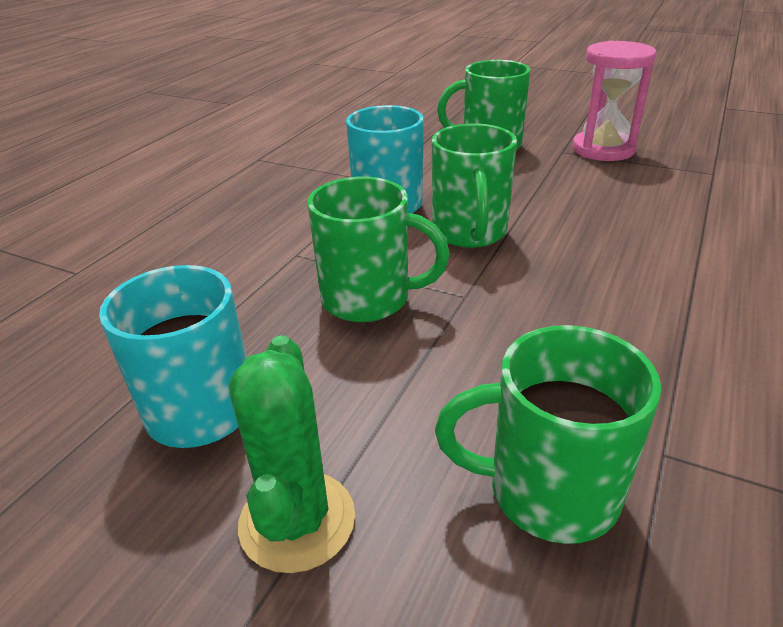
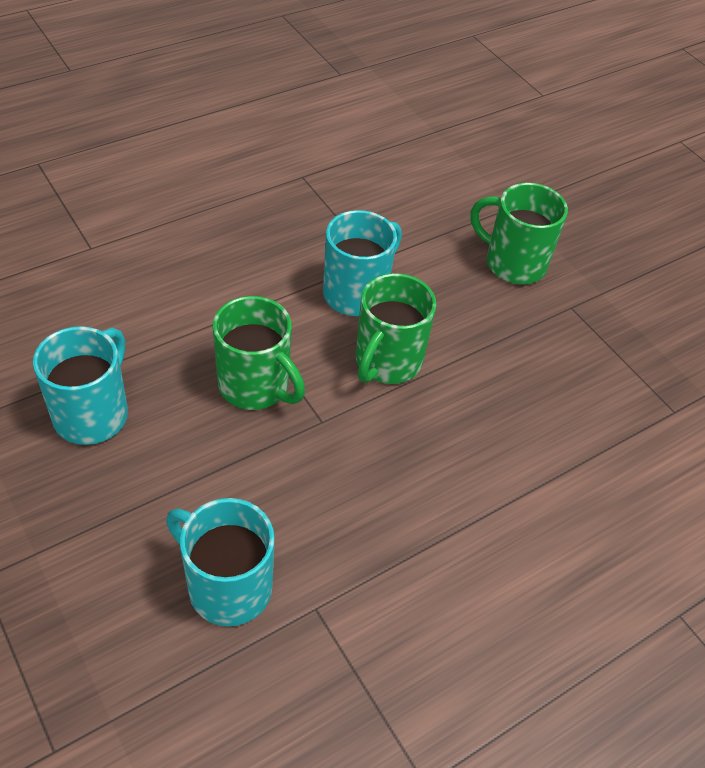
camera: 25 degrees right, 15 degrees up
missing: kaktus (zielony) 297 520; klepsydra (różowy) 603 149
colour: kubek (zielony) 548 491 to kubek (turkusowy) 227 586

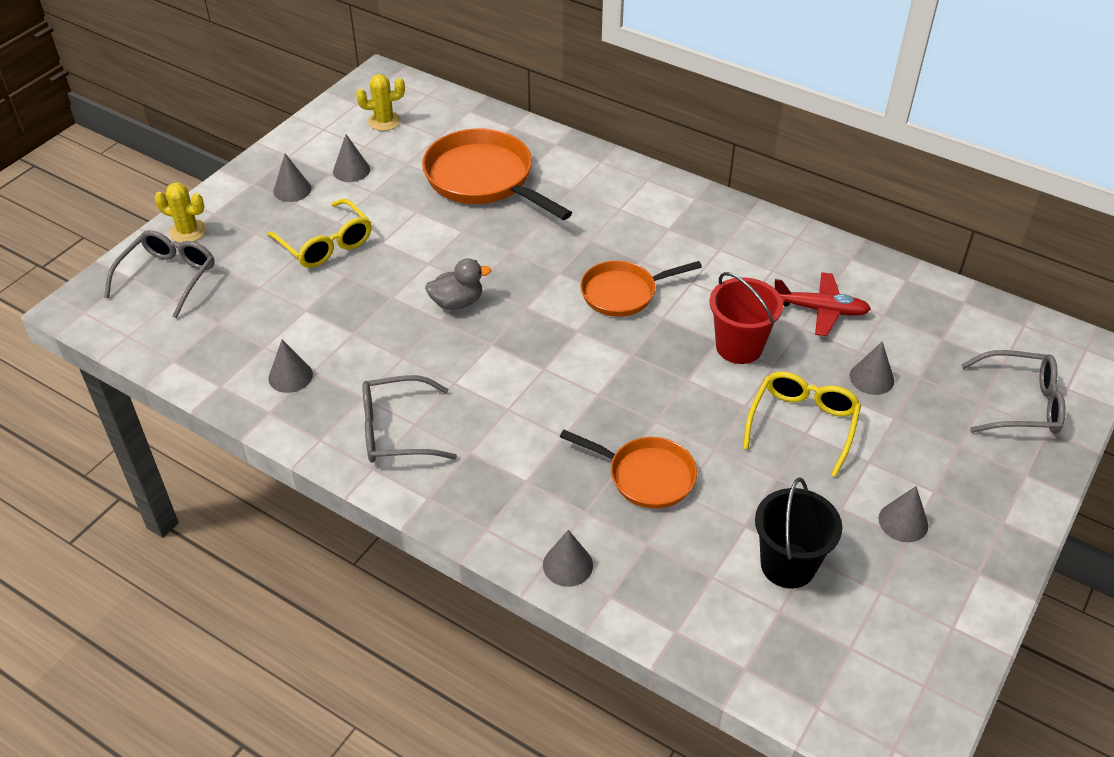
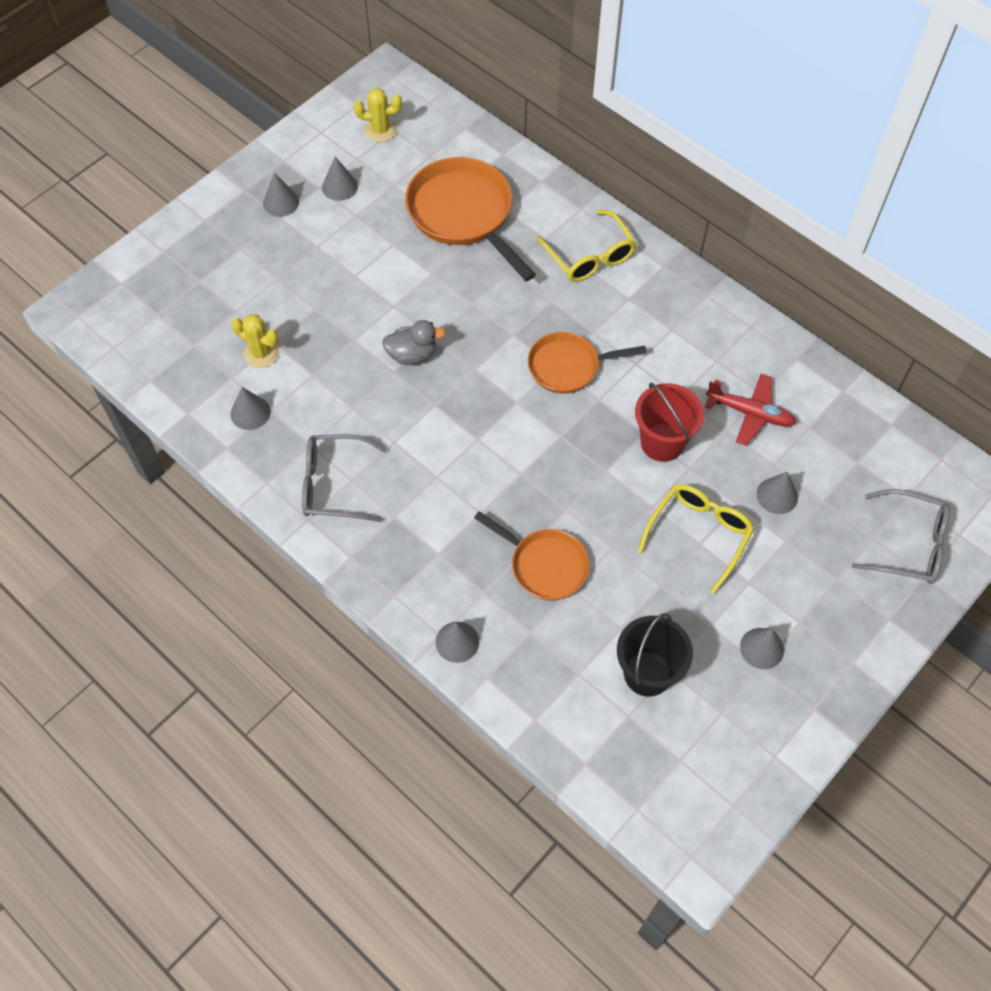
camera: 10 degrees right, 15 degrees up
missing: okulary (szary) 168 277
relocated: kaktus (żółty) 188 231 to 261 353; okulary (żółty) 326 244 to 590 256

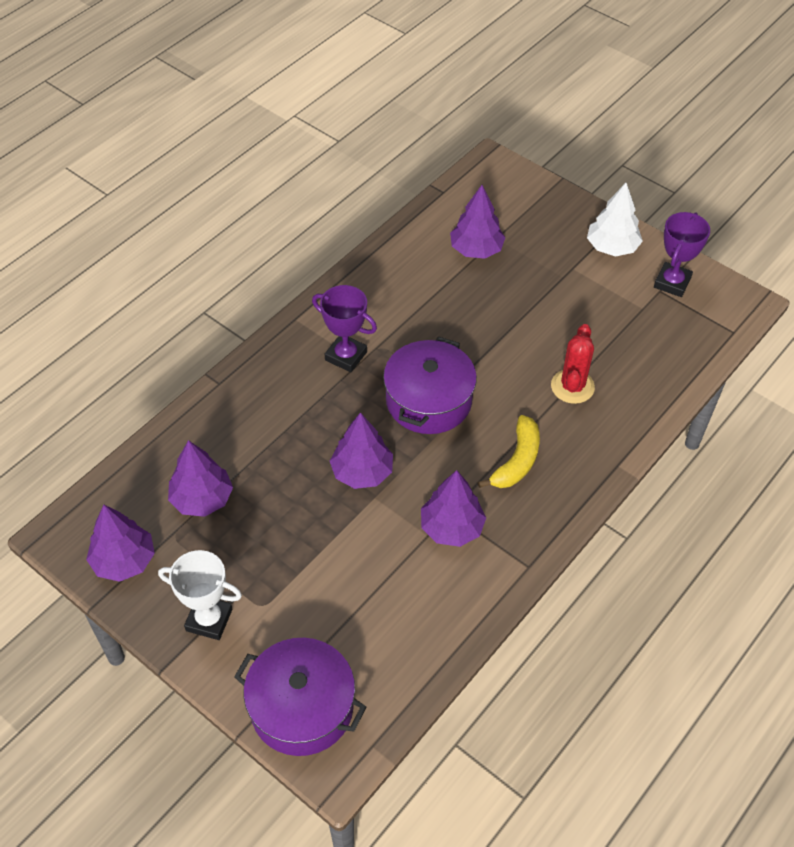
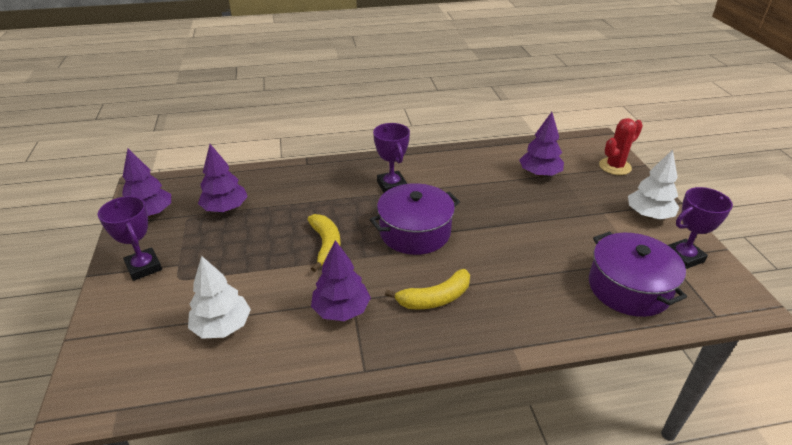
camera: 40 degrees right, 15 degrees down
appeared: drzewko (biały) 222 326
relocated: garnek (fioletowy) 302 707 to 629 288; kaktus (czerwony) 572 386 to 615 166
exchanged: drzewko (fioletowy) 362 472 to banan (żółty) 326 245
colour: puchar (biały) 209 620 to puchar (fioletowy) 144 267

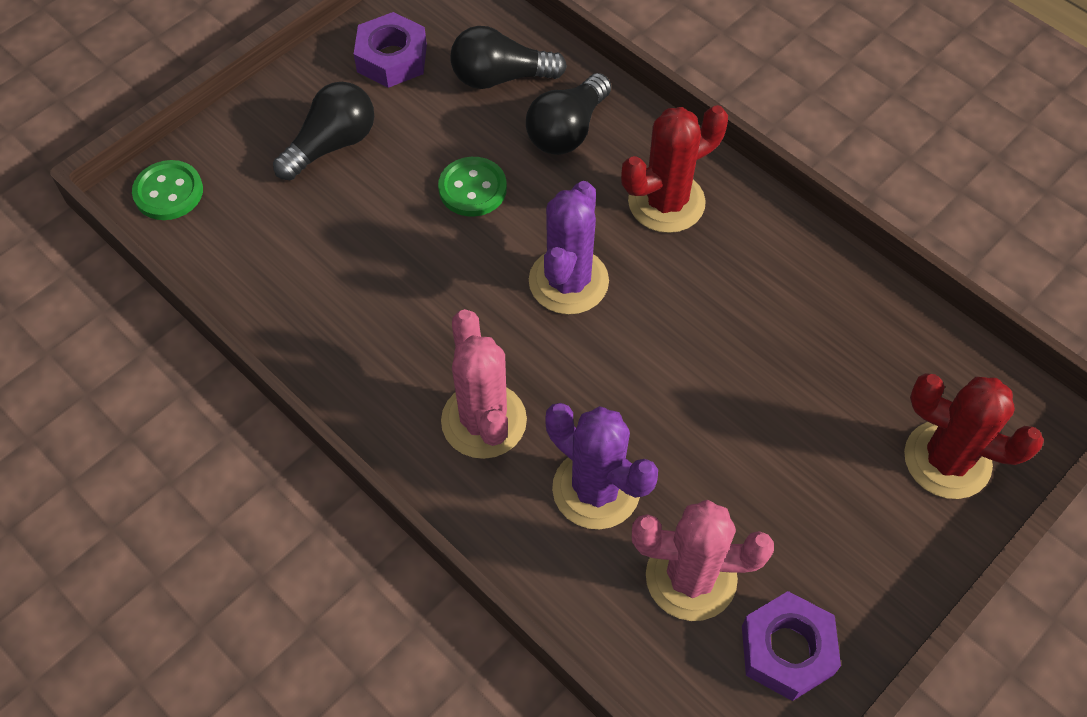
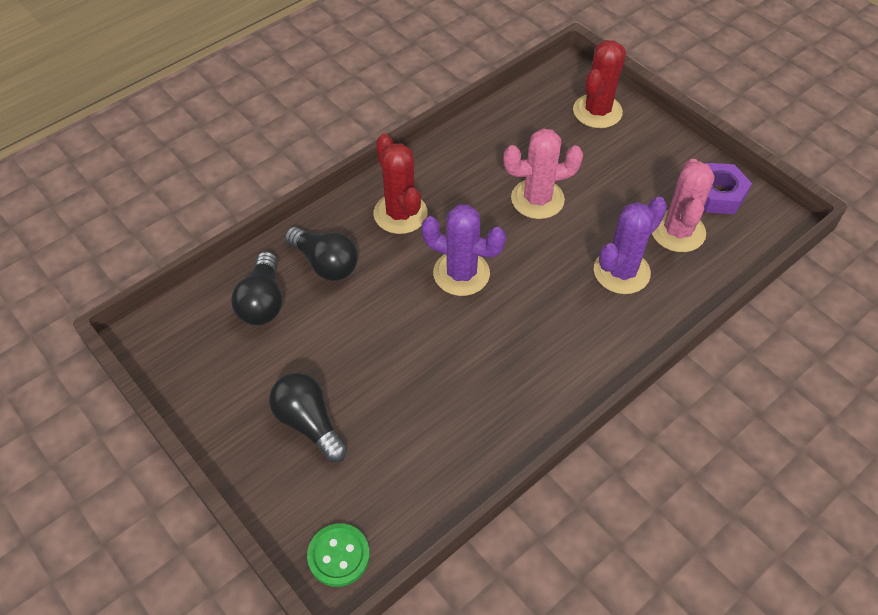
camera: 85 degrees left, 5 degrees down
missing: nakrętka (fioletowy) 392 58; guzik (zielony) 472 188
relocated: kaktus (różowy) 484 421 to 537 199

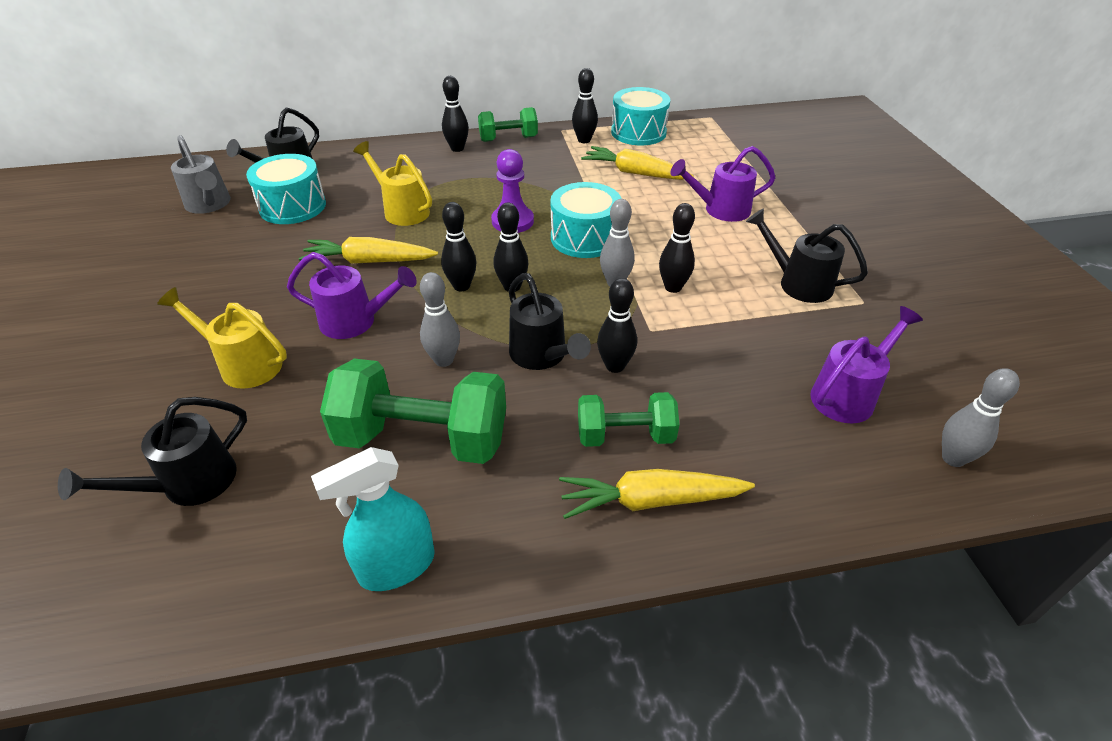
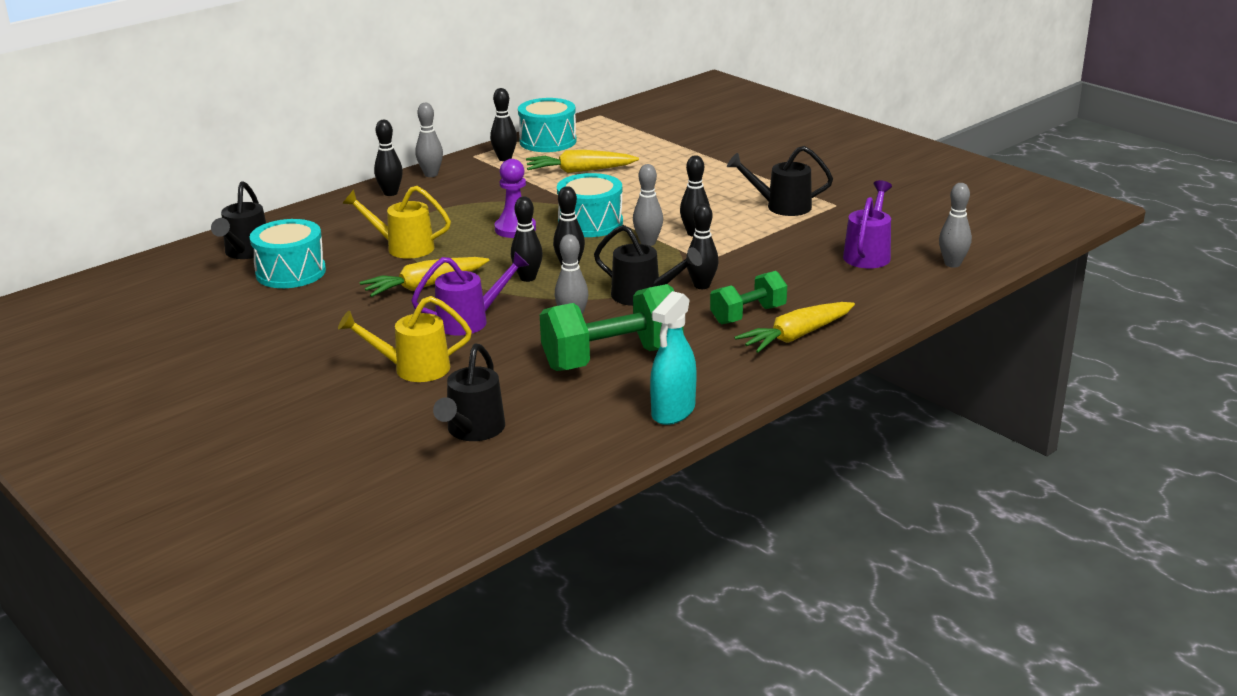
camera: 30 degrees left, 15 degrees down
missing: konewka (szary) 209 205; konewka (fioletowy) 720 210
exchanged: hantel (zielony) 508 139 to kręgiel (szary) 431 174

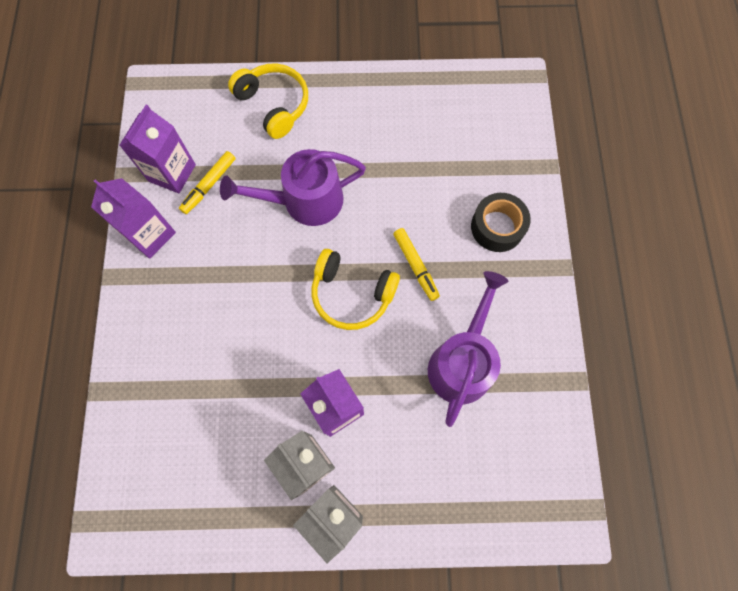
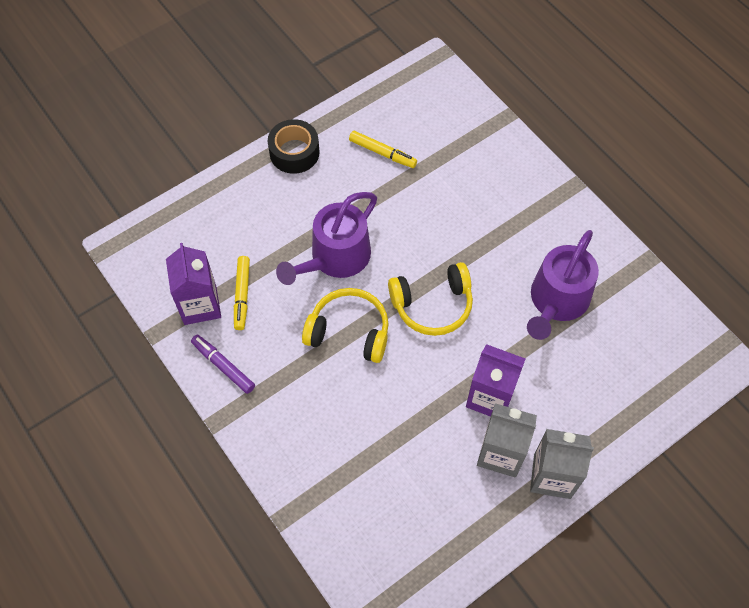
camera: 35 degrees left, 10 degrees down
relocated: słuchawki (żółty) 274 105 to 349 331; flamaster (żółty) 415 266 to 382 153; taśma klejąca (czarny) 497 227 to 294 152
exchanged: karton mleka (fioletowy) 150 234 to flamaster (fioletowy) 223 366
spun: konewka (fioletowy) 462 362 = 557 301 135 degrees counterclockwise

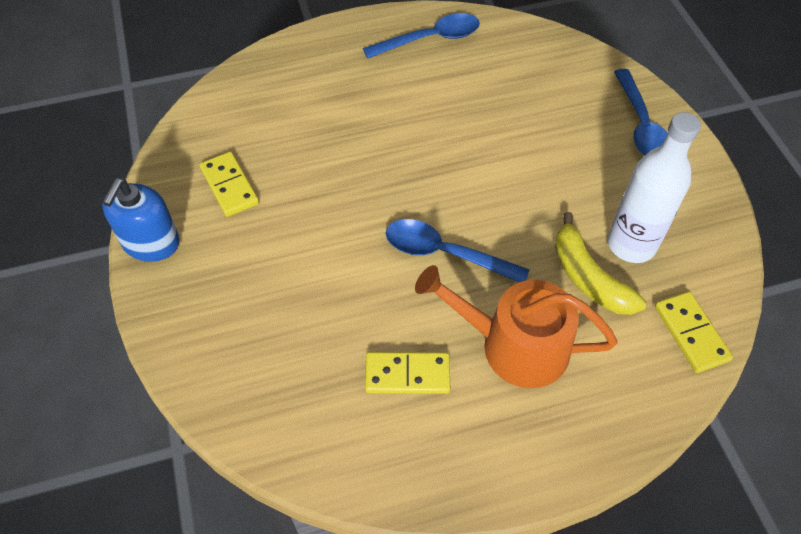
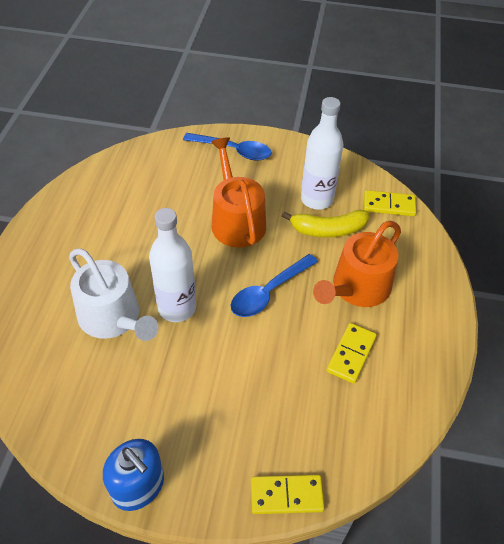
camera: 65 degrees left, 5 degrees down
missing: łyżka (niebieski) 430 39
appeared: konewka (biały) 113 318; butelka (biały) 177 308; konewka (pomarańczowy) 236 220
relocated: kostka domina (żółty) 229 186 to 286 495

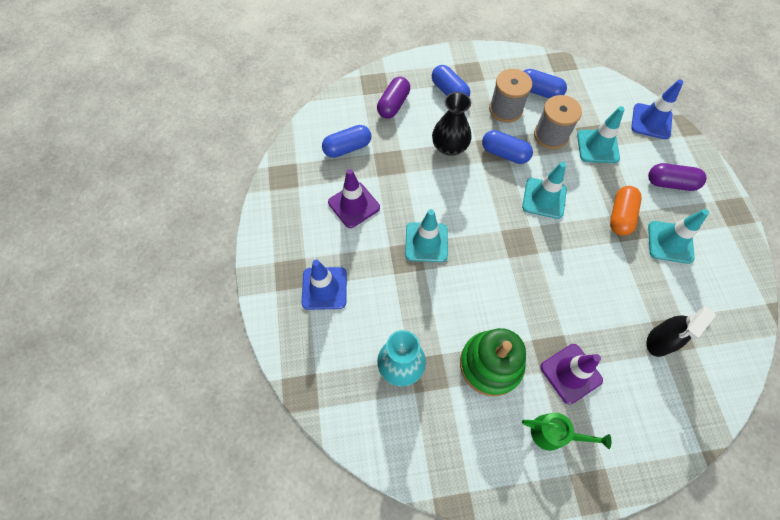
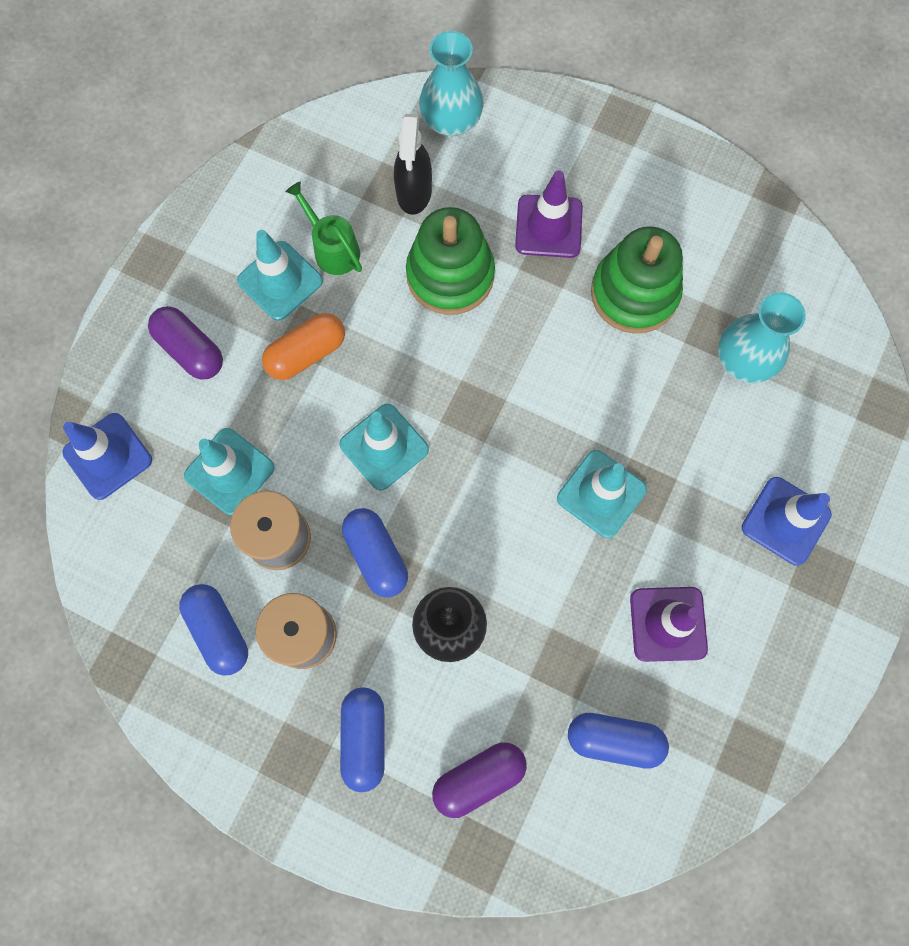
camera: 145 degrees left, 10 degrees up
appeared: zabawka nakładanka (zielony) 450 275; wazon (turkusowy) 451 120
relocated: konewka (zielony) 554 434 to 332 248
spun: spryskiwacz (czarny) 660 341 = 414 192 105 degrees clockwise

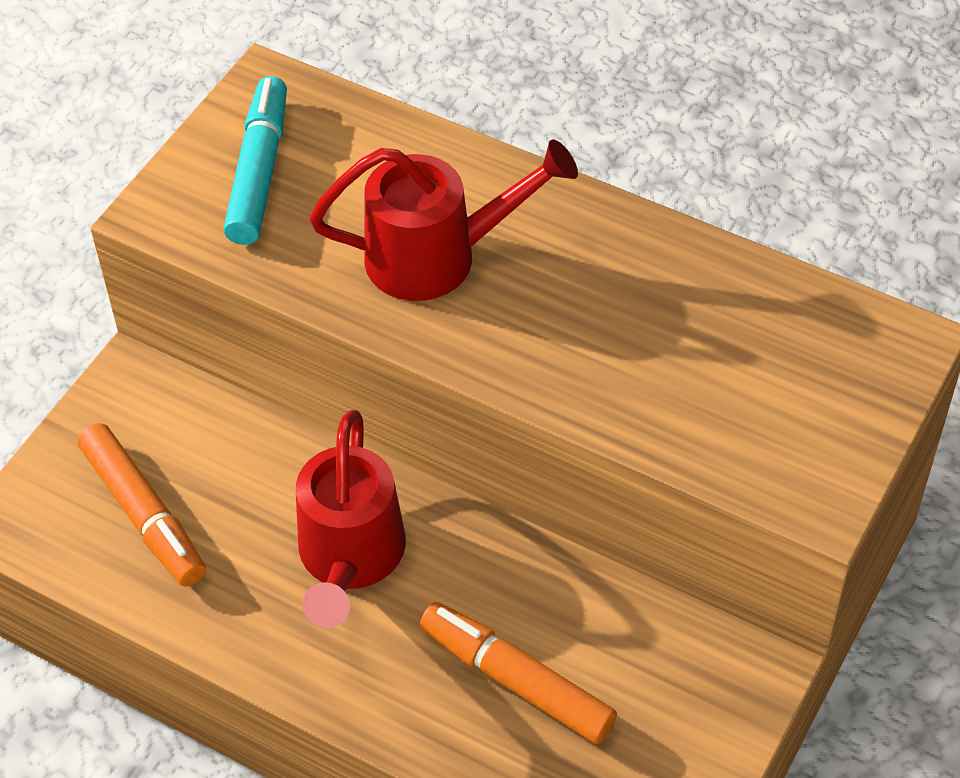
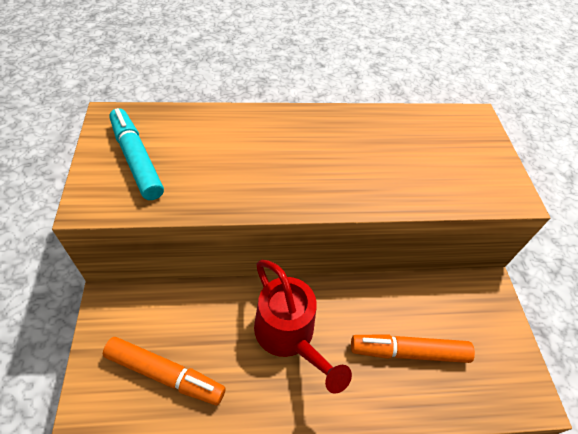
camera: 40 degrees left, 0 degrees up
missing: konewka (czerwony) 437 257

